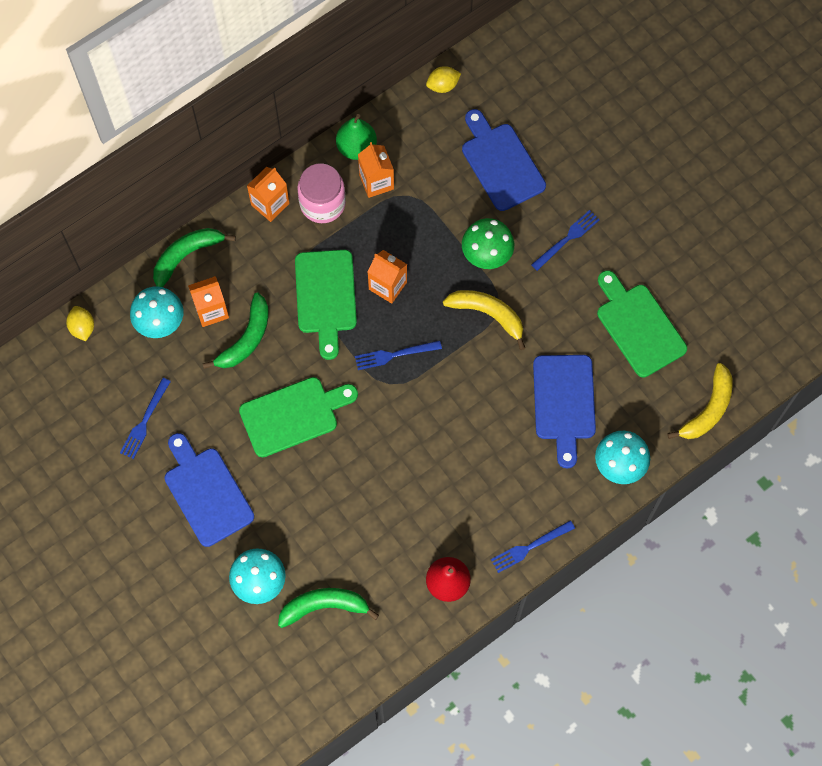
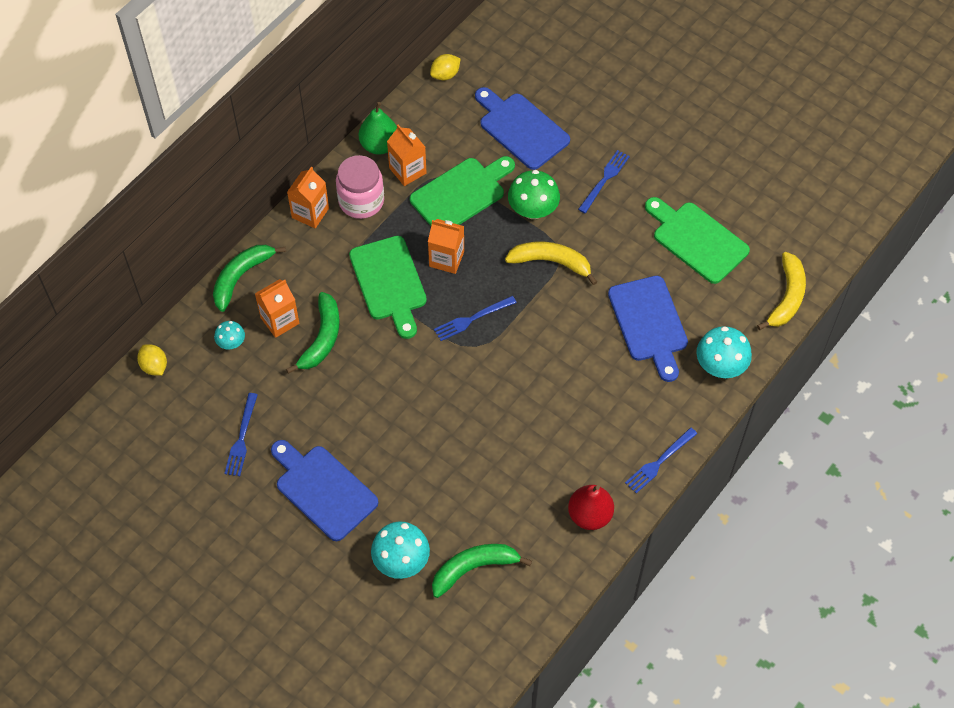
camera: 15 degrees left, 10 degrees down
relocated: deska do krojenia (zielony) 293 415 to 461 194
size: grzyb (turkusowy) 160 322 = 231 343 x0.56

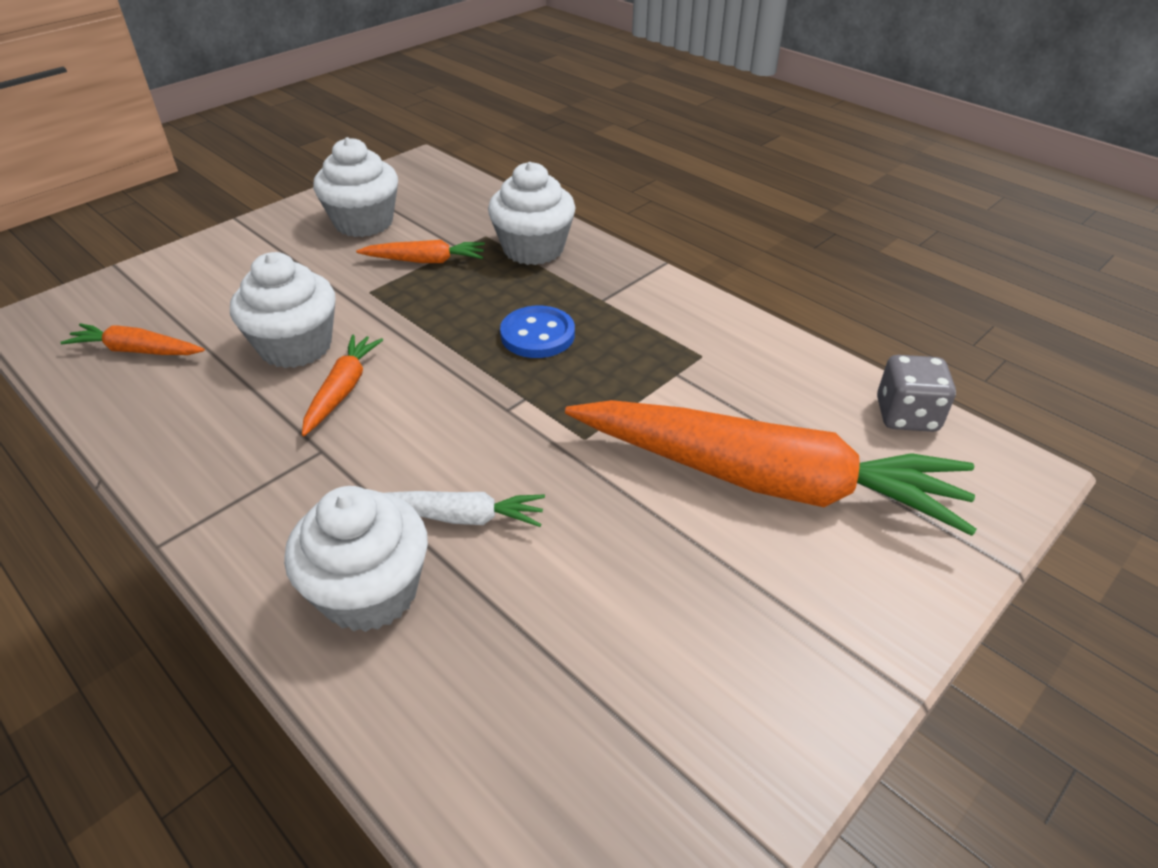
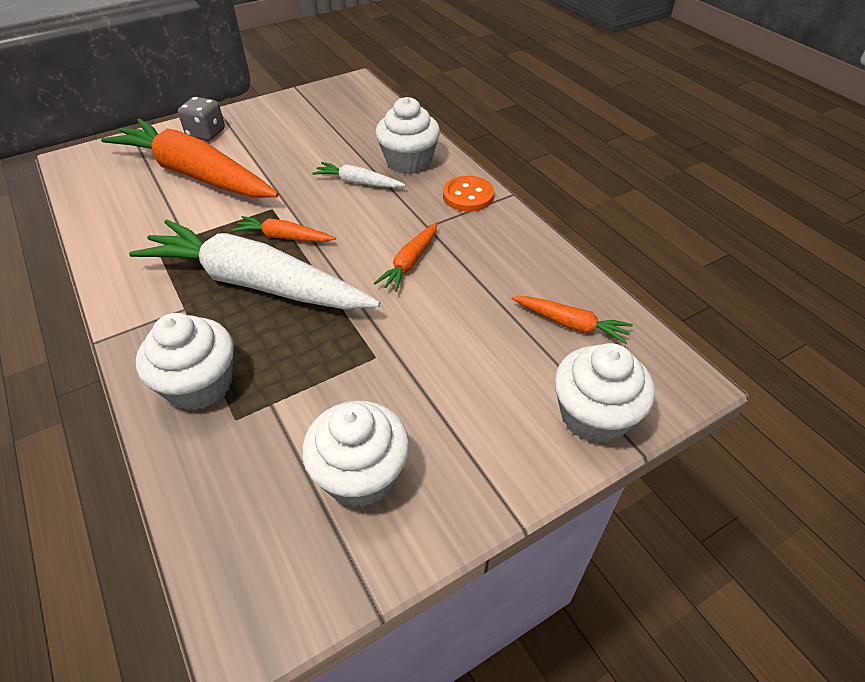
camera: 165 degrees left, 5 degrees up
appeared: guzik (pomarańczowy) 468 196
relocated: muffinka (biały) 296 346 to 594 416; marchewka (pomarańczowy) 425 261 to 284 237; kostka do gry (szary) 906 416 to 206 133
exchanged: guzik (niebieski) 537 335 to marchewka (biały) 256 283

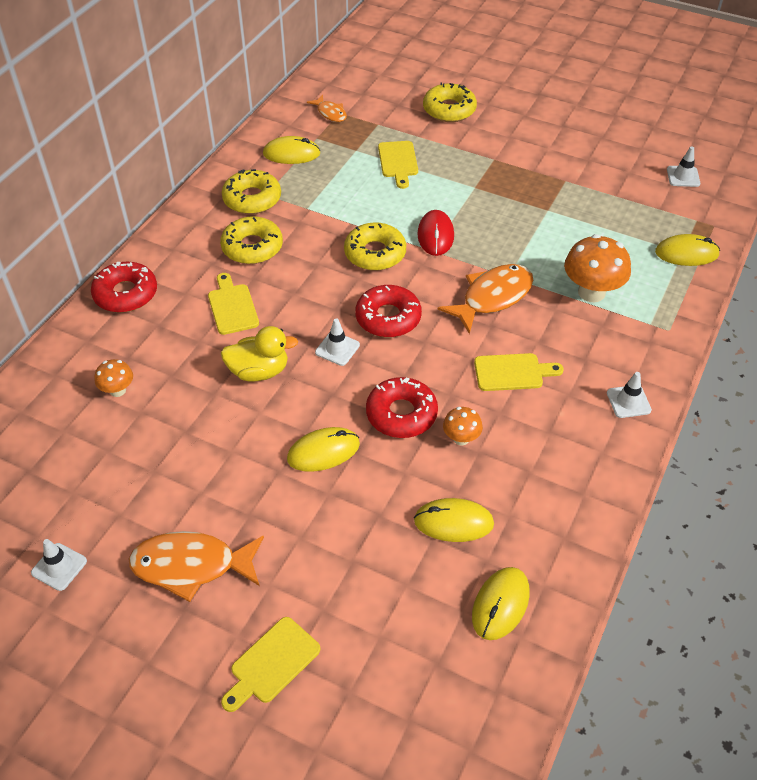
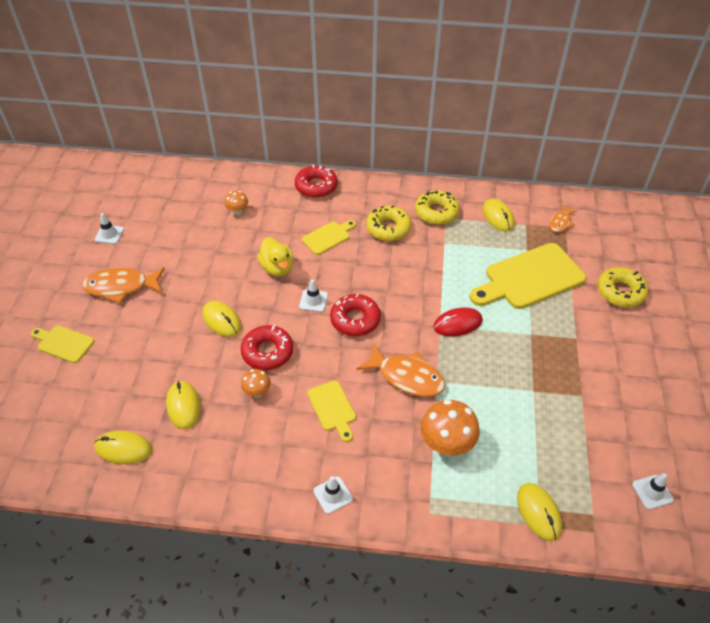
camera: 70 degrees right, 0 degrees up
missing: donut (żółty) 375 253
spun: ryba (pomarańczowy) 191 566 = 121 287 75 degrees counterclockwise
size: deska do krojenia (żółty) 398 162 = 530 278 x1.96

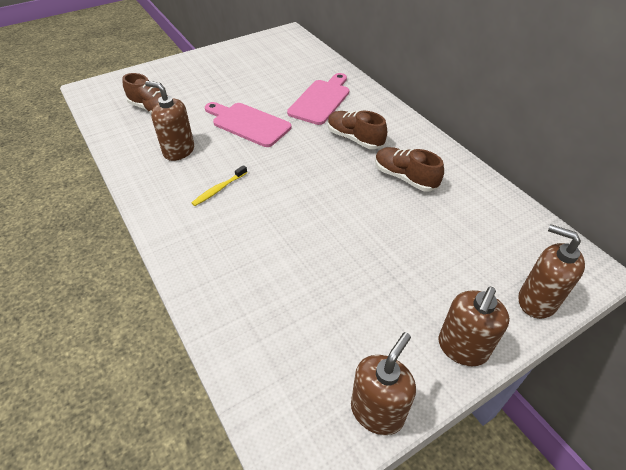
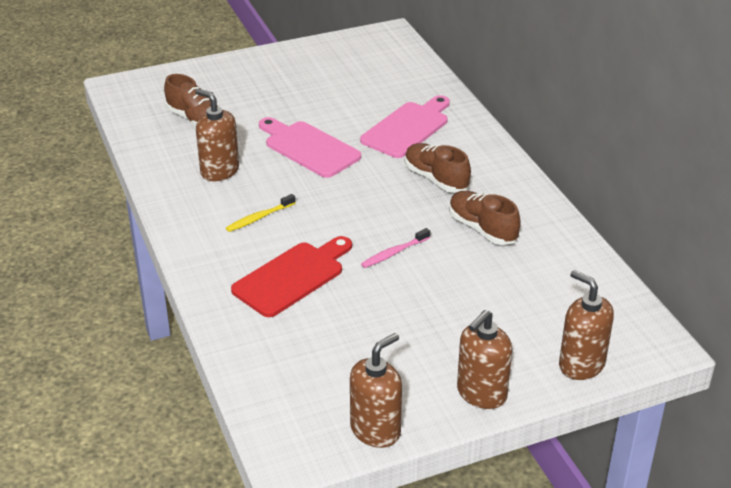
camera: 10 degrees right, 10 degrees down
appeared: deska do krojenia (czerwony) 292 277; szczoteczka do zębów (różowy) 394 253

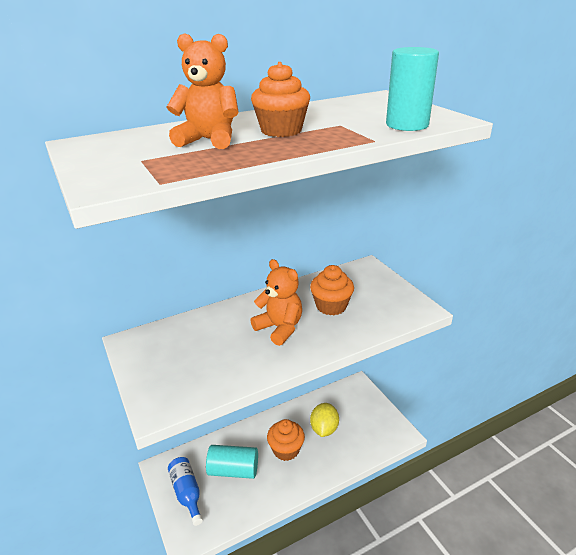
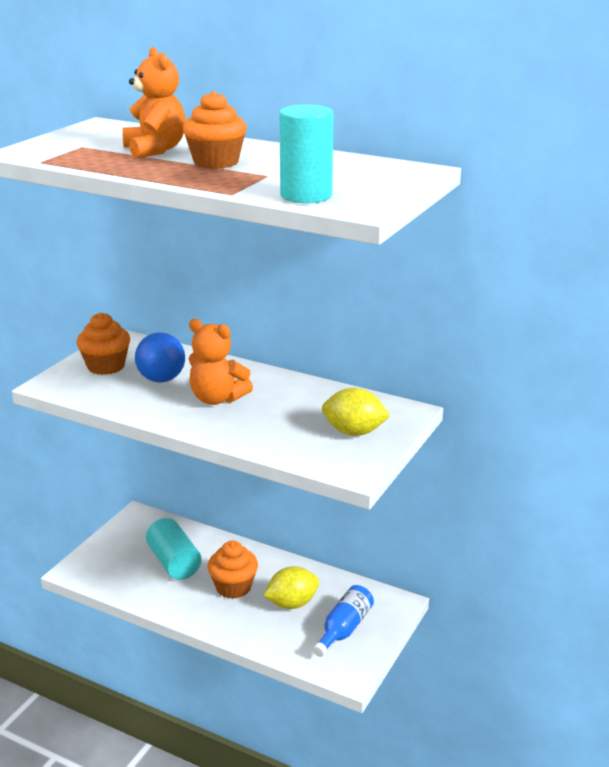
camera: 55 degrees right, 5 degrees down
appeared: piłka (niebieski) 161 379; cytryna (żółty) 354 432
relocated: butelka (niebieski) 187 493 to 344 629; muffinka (pomarańczowy) 331 306 to 106 366
spun: miś (pomarańczowy) 279 328 = 217 399 105 degrees clockwise

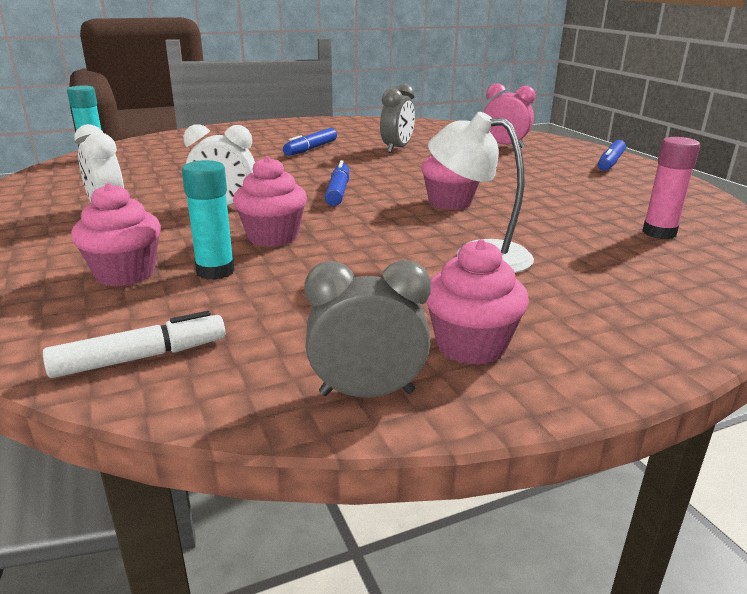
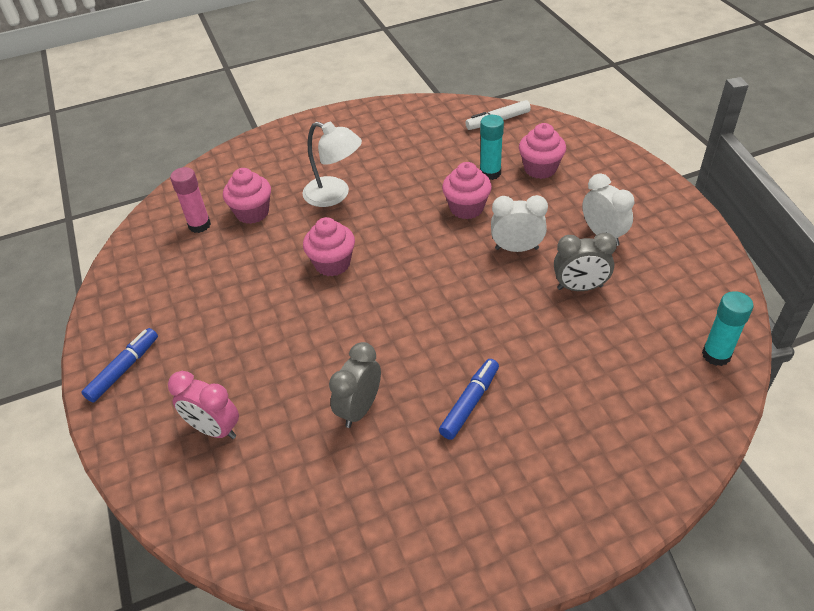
camera: 175 degrees left, 20 degrees up
missing: flamaster (niebieski) 338 191
relocated: budzik (szary) 367 393 to 579 287; muffinka (różowy) 471 346 to 252 213

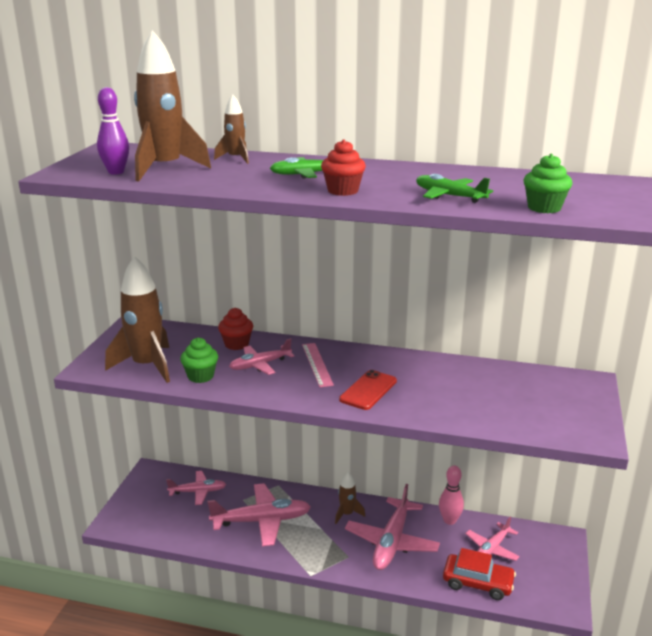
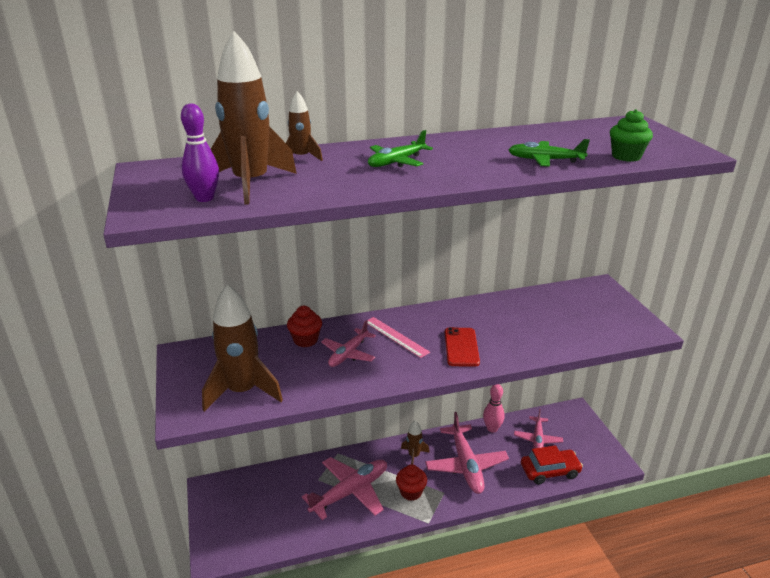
camera: 30 degrees left, 5 degrees up
missing: samolot (różowy) 198 492; muffinka (zielony) 200 376
relocated: muffinka (czerwony) 343 191 to 411 492

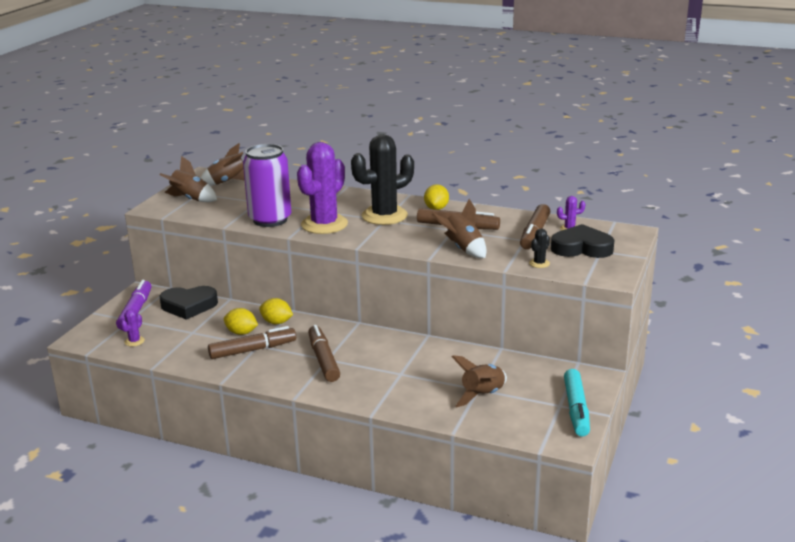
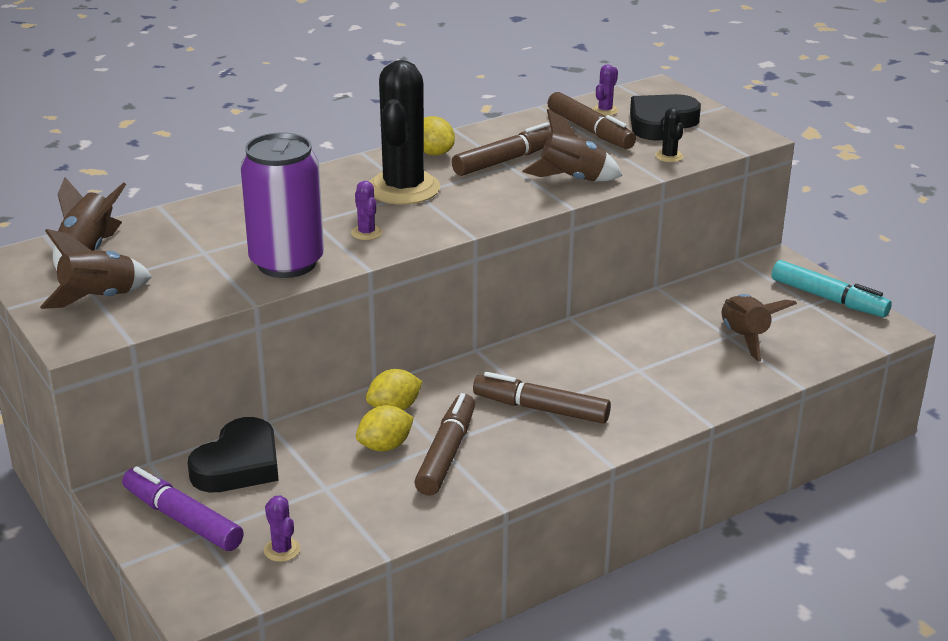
camera: 55 degrees left, 5 degrees up
size: kaktus (fioletowy) 324 224 = 366 233 x0.40

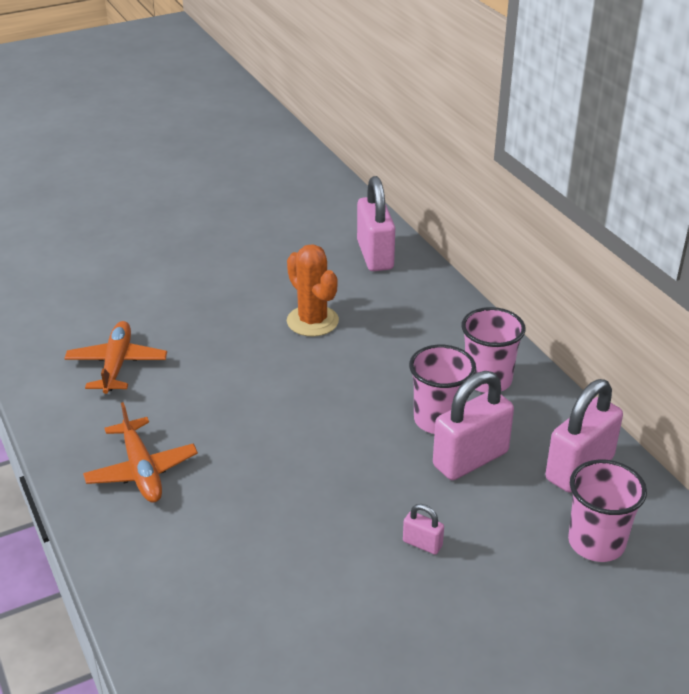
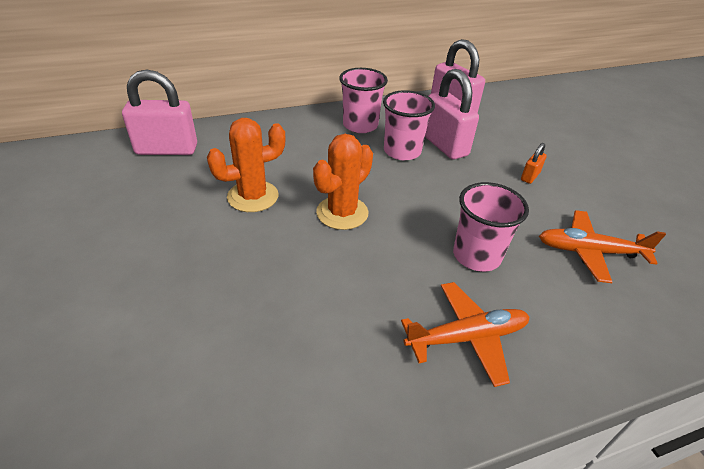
camera: 85 degrees left, 5 degrees up
appeared: kaktus (pomarańczowy) 342 213
relocated: samolot (pomarańczowy) 117 364 to 589 251; szklanka (różowy) 596 542 to 476 256
colour: kłódka (różowy) 422 544 to kłódka (pomarańczowy) 530 176

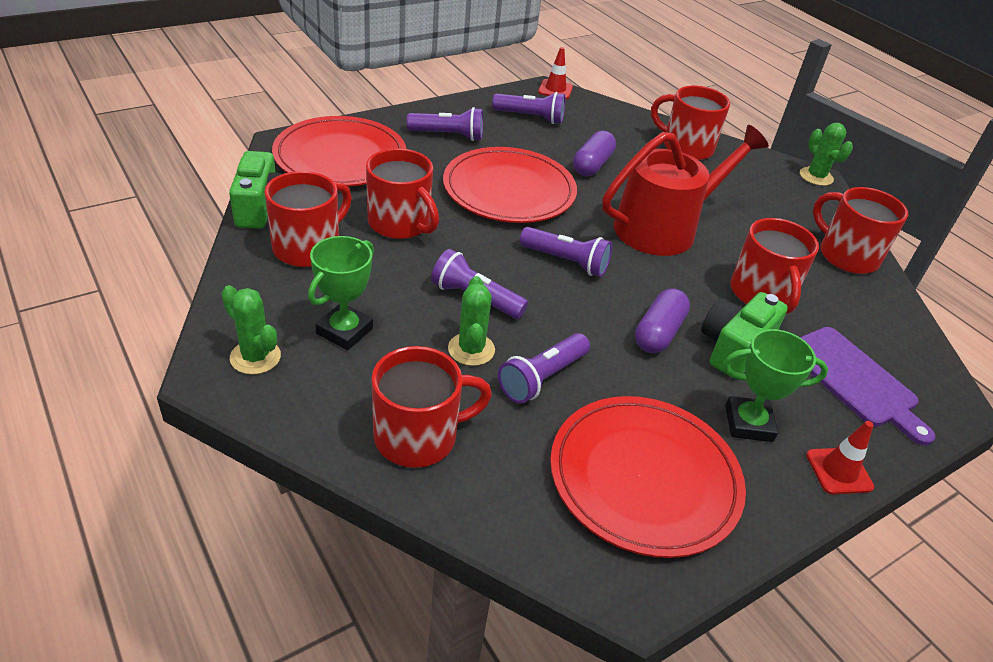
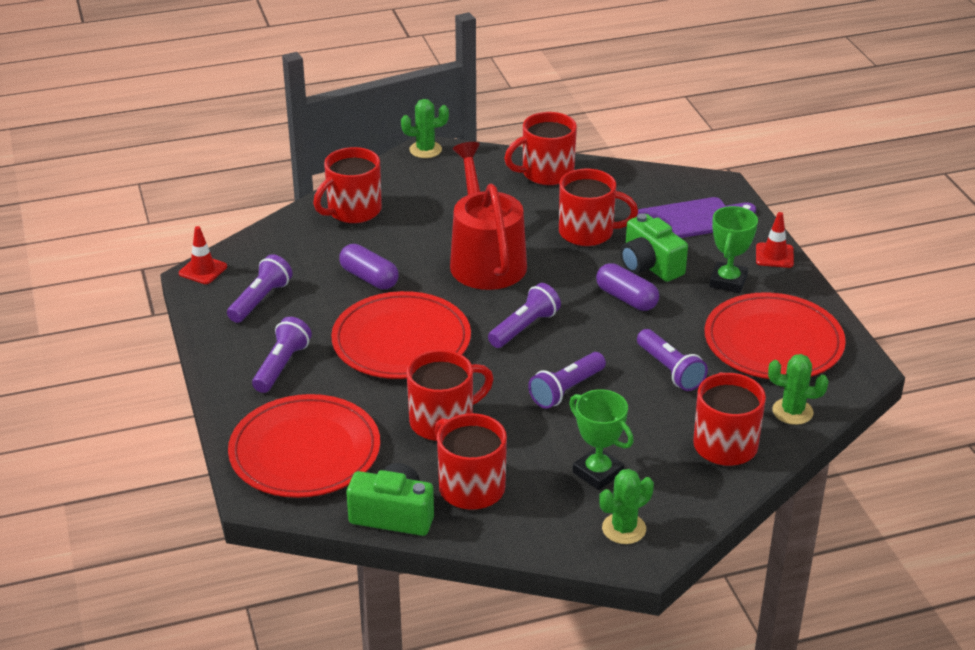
camera: 70 degrees left, 5 degrees down
relocated: kaktus (zielony) 471 349 to 792 411

